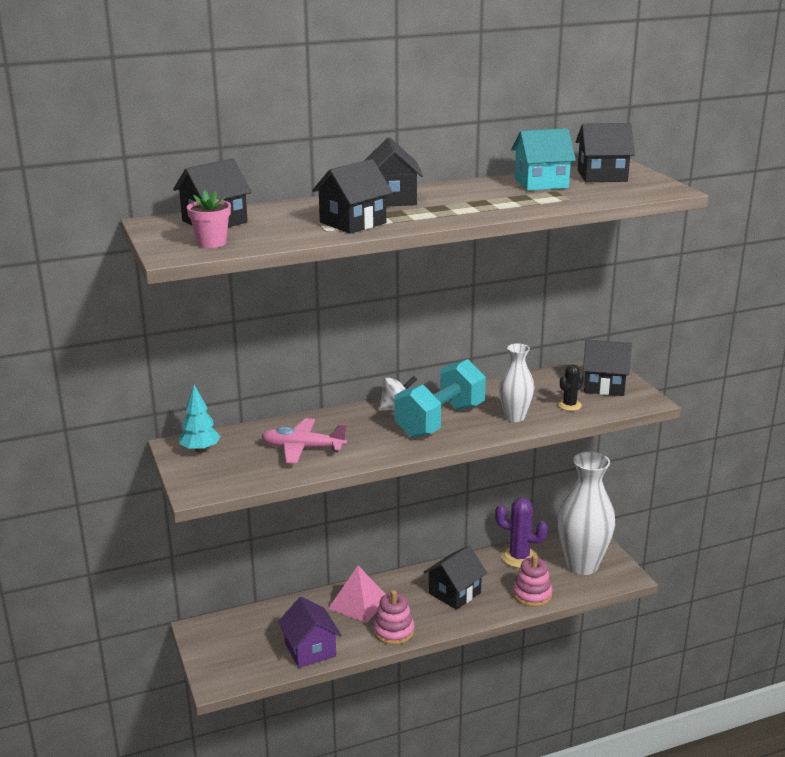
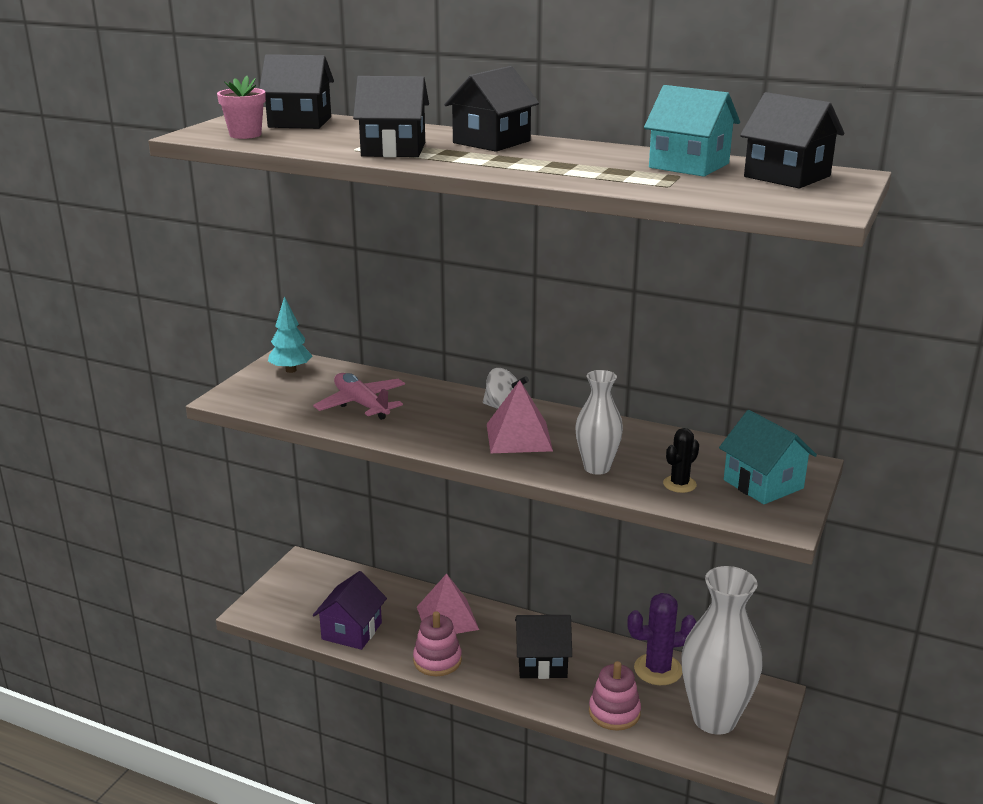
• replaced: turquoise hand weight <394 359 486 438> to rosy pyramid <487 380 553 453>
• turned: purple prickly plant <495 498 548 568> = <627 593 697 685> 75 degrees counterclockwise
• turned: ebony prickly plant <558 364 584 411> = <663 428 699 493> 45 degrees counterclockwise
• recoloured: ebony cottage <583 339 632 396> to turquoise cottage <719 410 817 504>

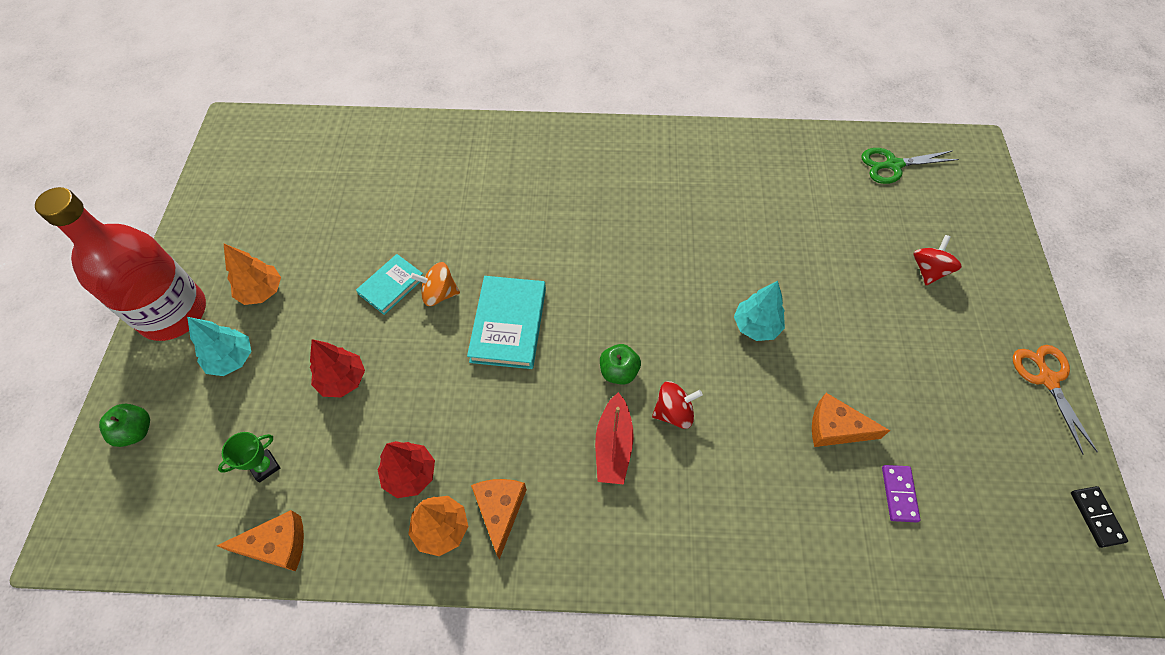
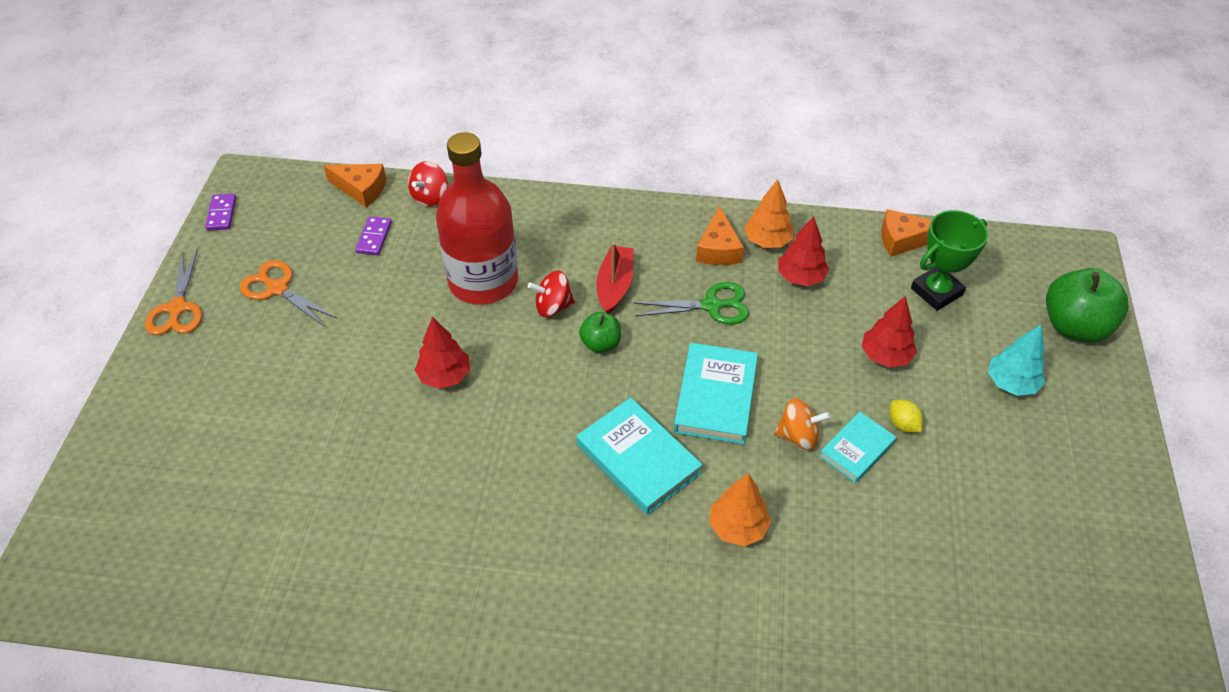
• recoloured: ebony domino tile <1071 486 1128 548> to purple domino tile <205 194 236 231>
• added: orange-coloured scissors <240 260 337 327>
• moved: orange-coloured cheese <812 393 890 447> to <323 164 386 207>
• moved: crimson whirligig <914 235 962 285> to <408 161 448 207>
• recoloured: turquoise toy tree <734 281 785 341> to crimson toy tree <415 317 470 389>
• moved: crimson bottle <35 187 206 341> to <436 132 518 305>
• added: turquoise hardback <577 397 703 515>
• moved: emerald scissors <862 148 959 184> to <634 282 749 324>
• moved: orange-coloured toy tree <223 243 281 305> to <710 473 771 546>
• added: bright yellow lemon <889 400 923 433>
• resized: emerald prize cup <218 432 280 483> = <911 210 988 311> x1.72
• resized: emerald apple fruit <99 404 150 447> = <1046 268 1129 342> x1.81

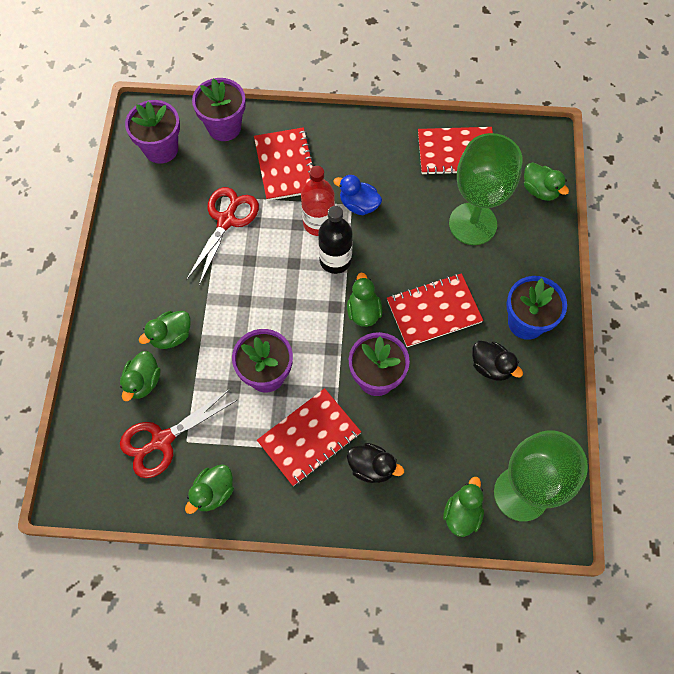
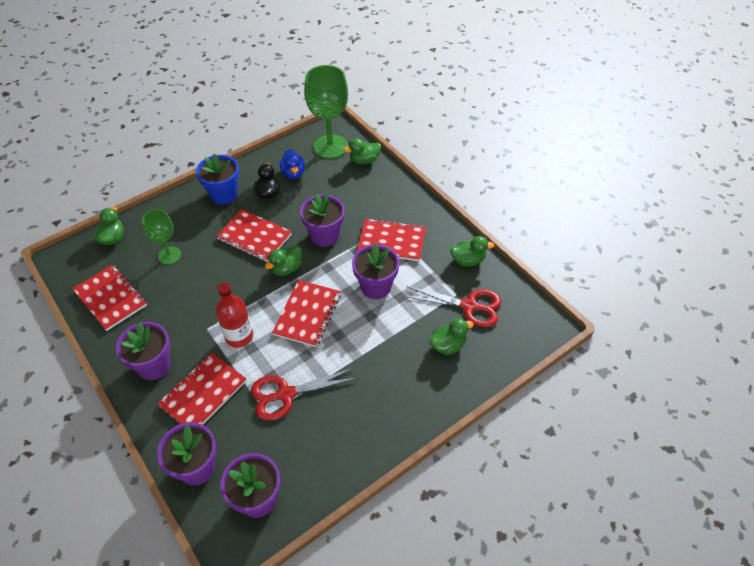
• added: purple potted plant <116 322 171 380>
• resized: emerald wine glass <449 133 523 245> = <142 209 181 265> x0.58
• added: crimson exercise book <272 280 341 347>
• moved: cobalt toy duck <333 175 382 215> to <280 149 305 179>
• removed: emerald toy duck <139 311 191 349>
• removed: ebony bottle <318 206 353 274>
• removed: ebony toy duck <347 443 404 483>

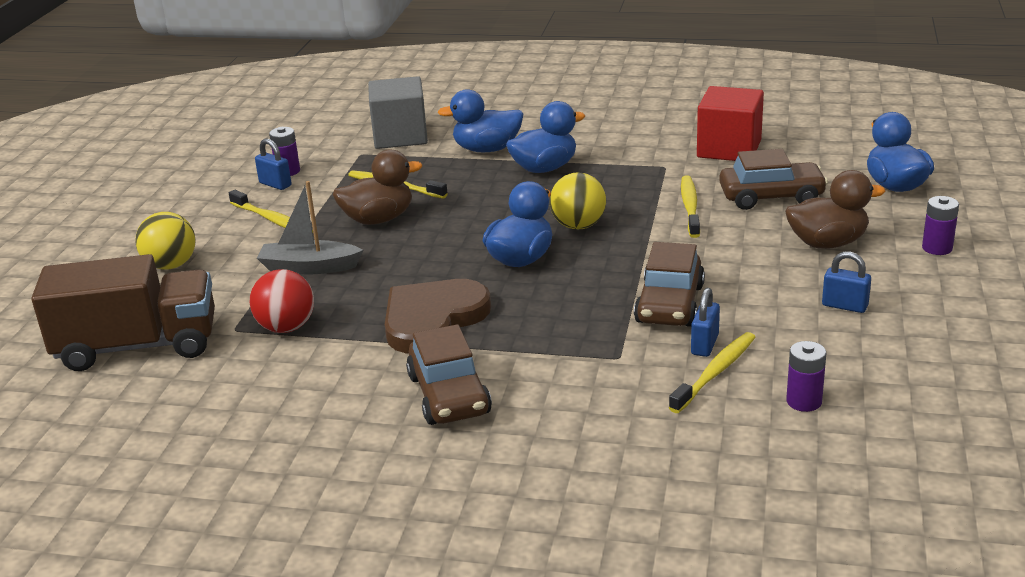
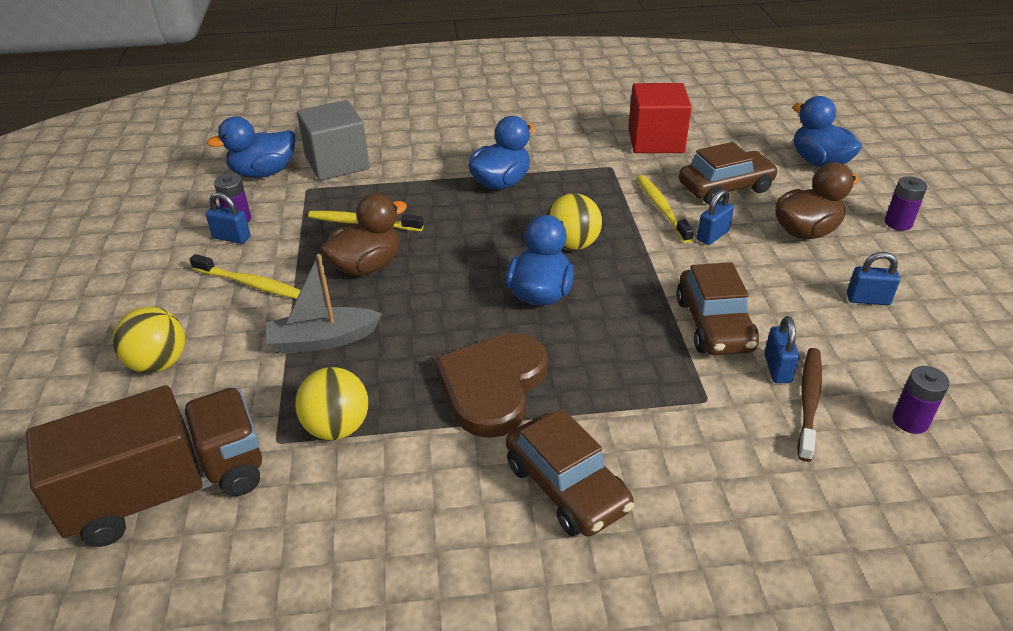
• moved: cobalt toy duck <437 89 523 152> to <206 117 295 178>
• recoloured: crimson ball <250 269 314 333> to bright yellow ball <294 367 369 440>
• added: cobalt padlock <697 189 734 245>
• recoloured: bright yellow tooth brush <669 332 756 413> to brown tooth brush <797 348 822 462>

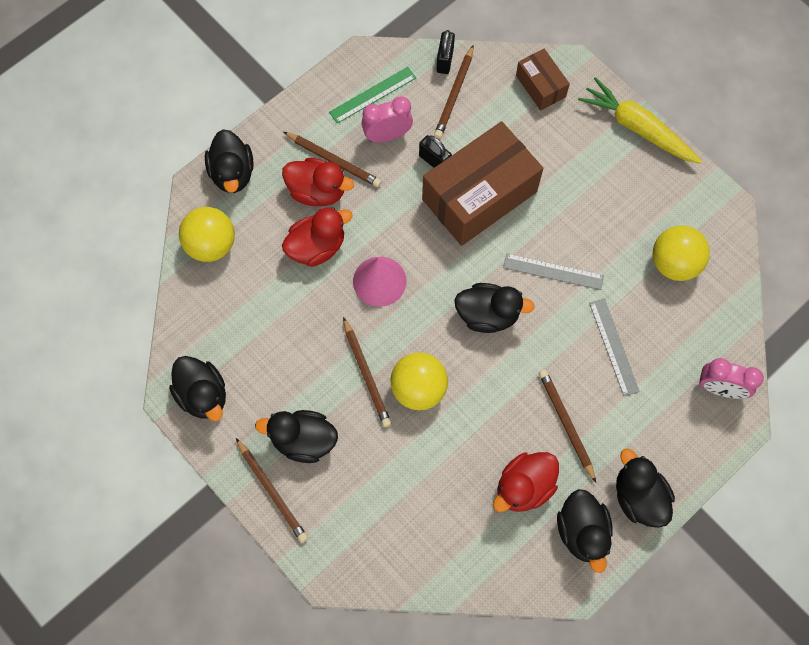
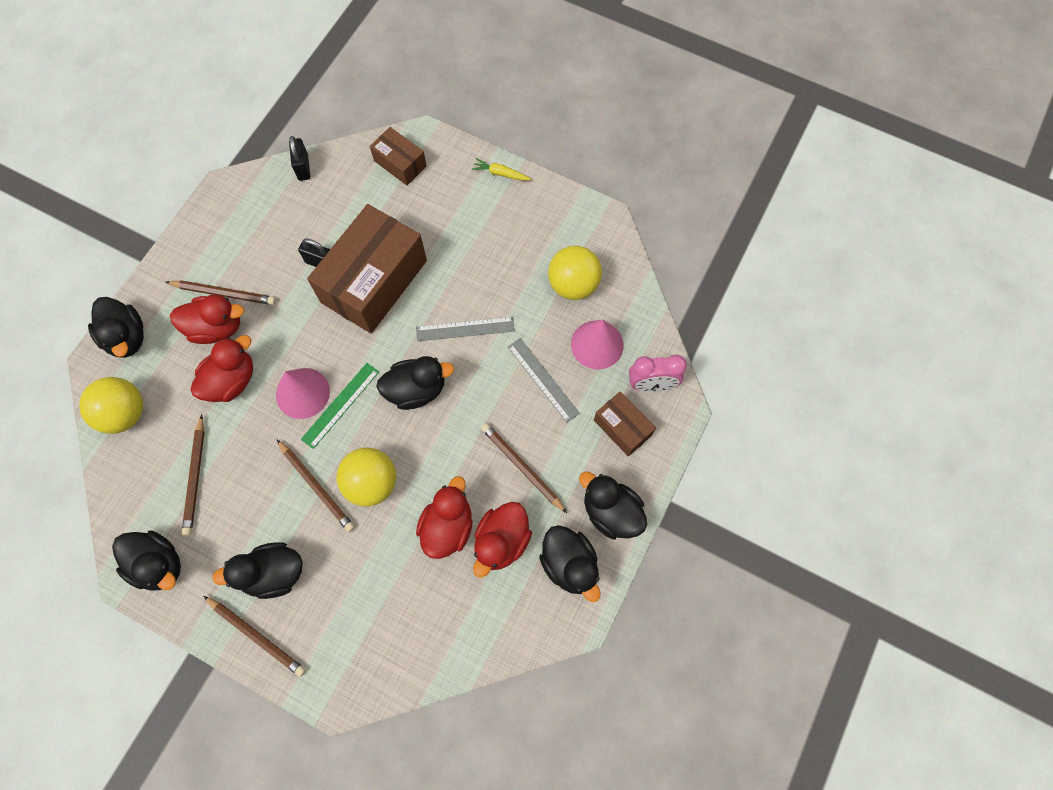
• moved: brown lead pencil <434 45 473 139> to <182 415 205 536>
• moved: emerald straightedge <329 67 416 124> to <301 363 379 449>
• added: crimson toy duck <416 476 473 559>
• resized: bright yellow carrot <578 77 702 164> = <472 158 531 181> x0.46
• added: rosy cone shape <571 320 624 370>
• added: brown package <594 391 656 457>
• removed: rosy alarm clock <361 96 413 142>

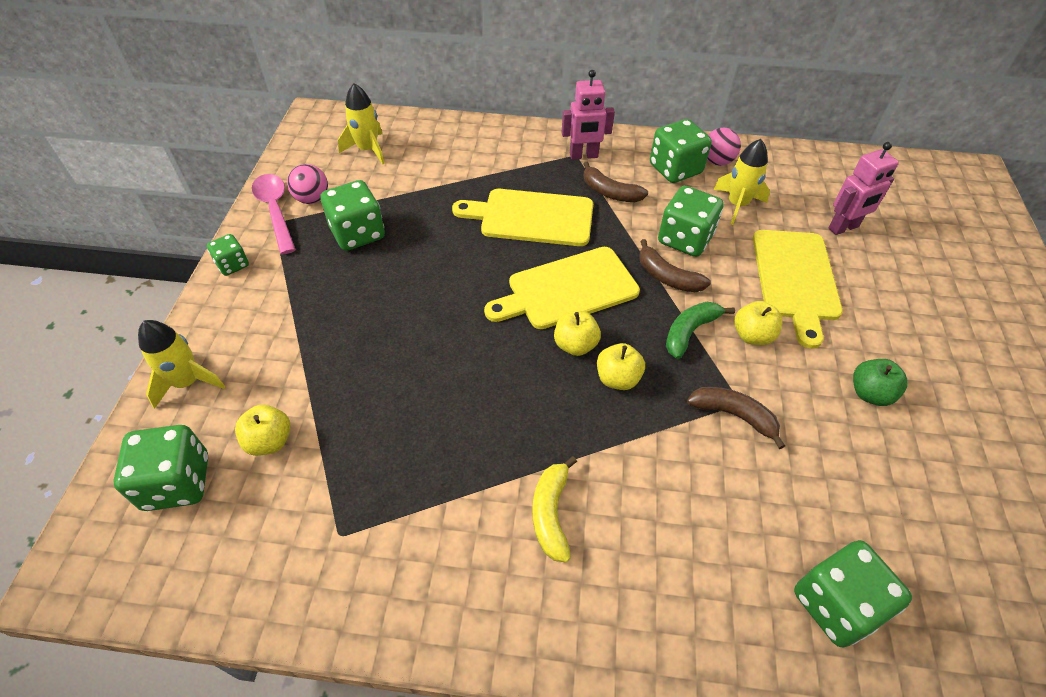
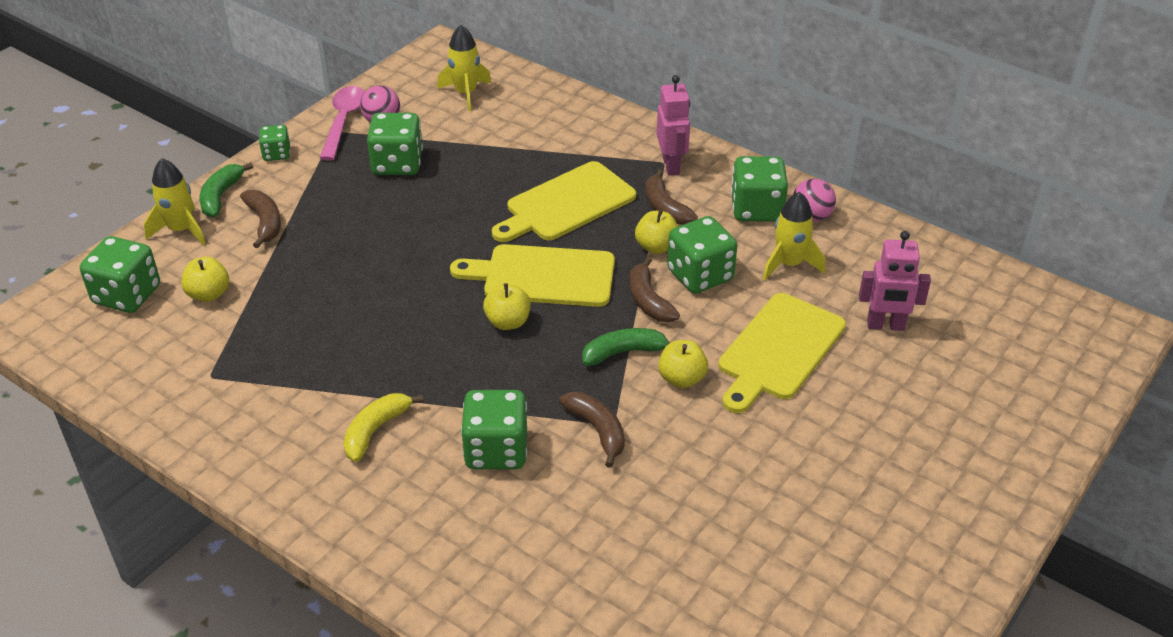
• added: emerald toy banana <199 162 253 217>
• added: brown toy banana <240 190 281 248>
• moved: emerald game die <794 540 912 647> to <461 390 527 469>
• turned: bright yellow bread board <452 189 593 246> = <492 161 636 242> 75 degrees counterclockwise
• moved: bright yellow apple fruit <597 343 645 390> to <635 209 678 254>
• turned: rosy robot <562 70 615 160> = <657 75 690 175> 120 degrees counterclockwise
• removed: emerald apple fruit <853 359 908 406>

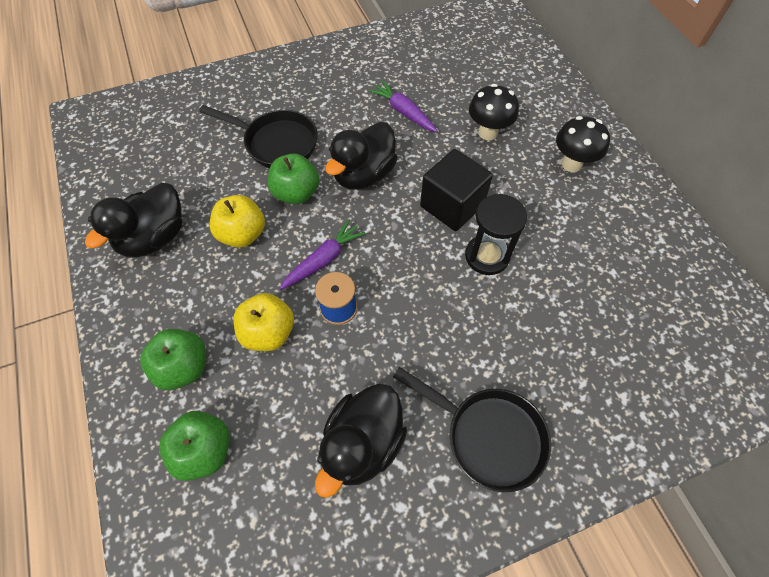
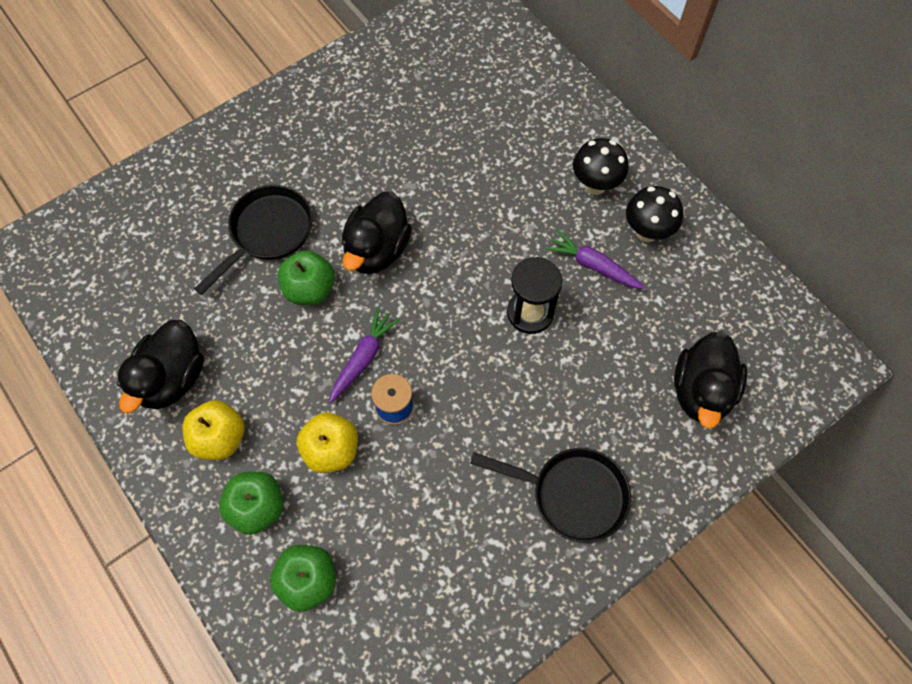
• moved: bright yellow apple fruit <210 195 265 248> to <182 400 245 460>
• turned: ebony skillet <199 105 318 168> = <194 185 313 295> 60 degrees counterclockwise
• moved: purple carrot <369 81 437 132> to <546 230 645 289>
• moved: ebony toadstool <469 84 519 140> to <626 186 683 242>
• moved: ebony toy duck <315 383 407 498> to <674 332 747 429>
• removed: ebony solid cube <420 149 493 231>

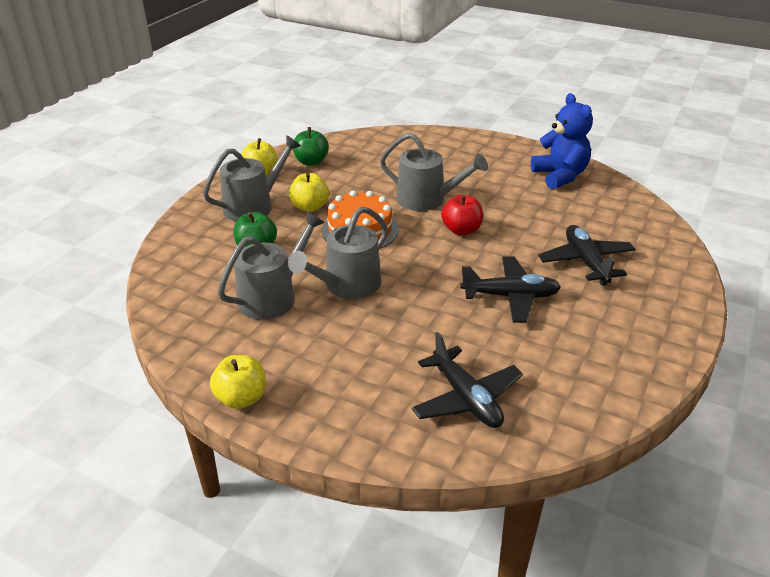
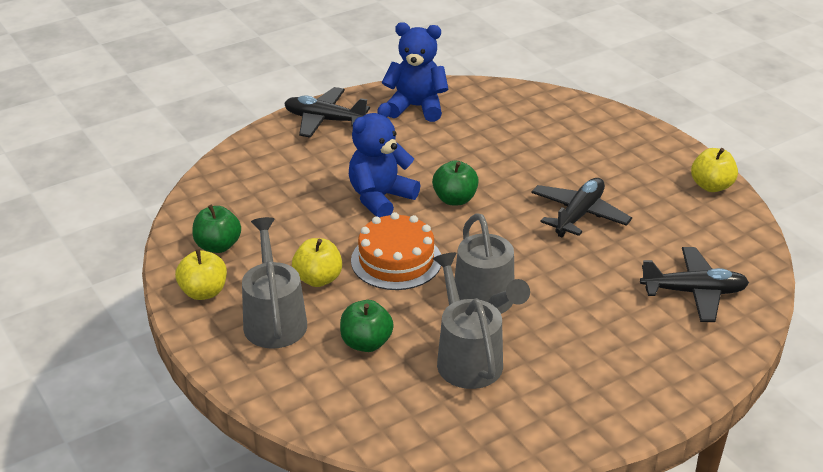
• moved: ebony plane <538 225 636 286> to <284 87 370 138>
• replaced: ash-grey sprinkling can <380 133 488 211> to cobalt stuffed bear <349 103 420 218>
• recoloured: crimson apple fruit <441 195 483 236> to emerald apple fruit <432 160 479 205>
• moved: bright yellow apple fruit <210 355 266 409> to <691 148 738 192>

